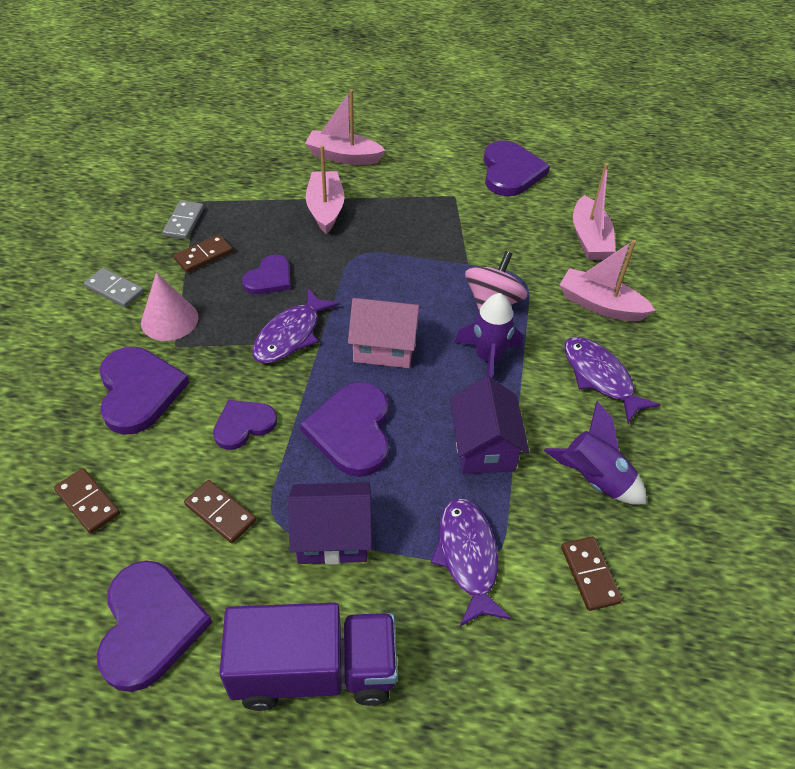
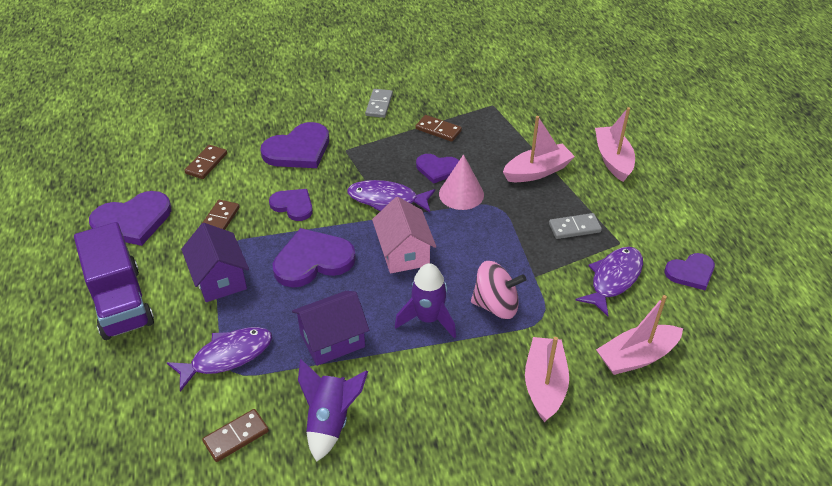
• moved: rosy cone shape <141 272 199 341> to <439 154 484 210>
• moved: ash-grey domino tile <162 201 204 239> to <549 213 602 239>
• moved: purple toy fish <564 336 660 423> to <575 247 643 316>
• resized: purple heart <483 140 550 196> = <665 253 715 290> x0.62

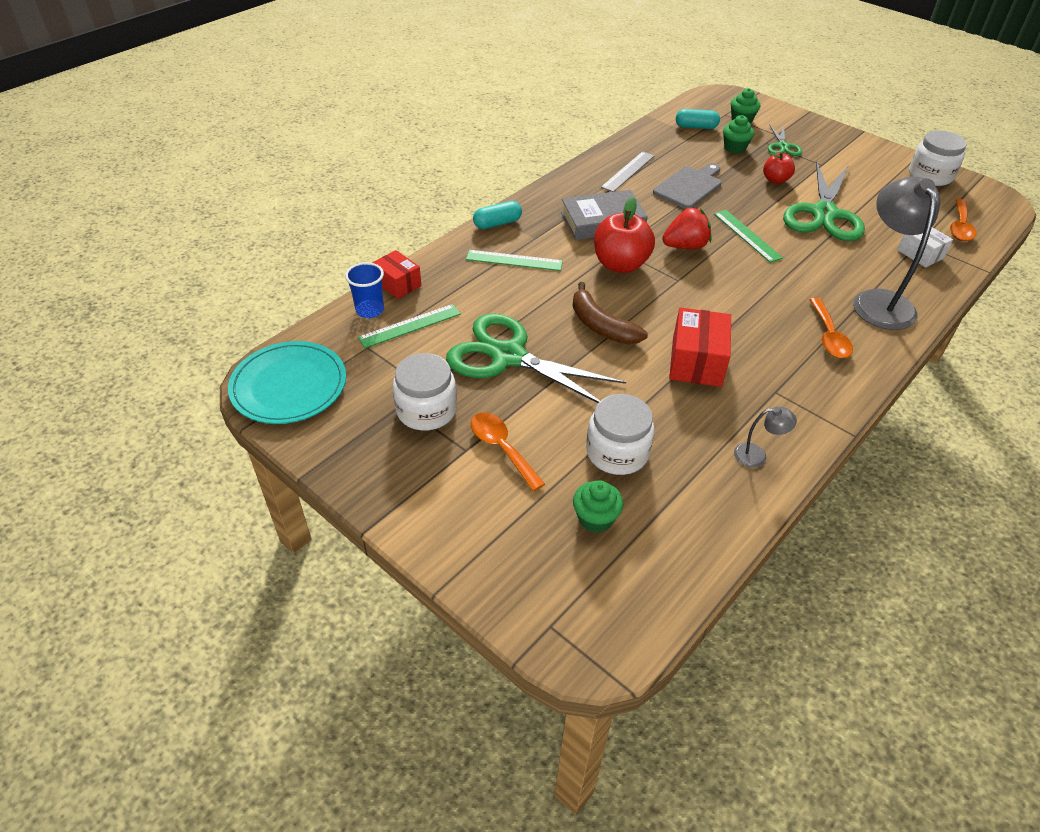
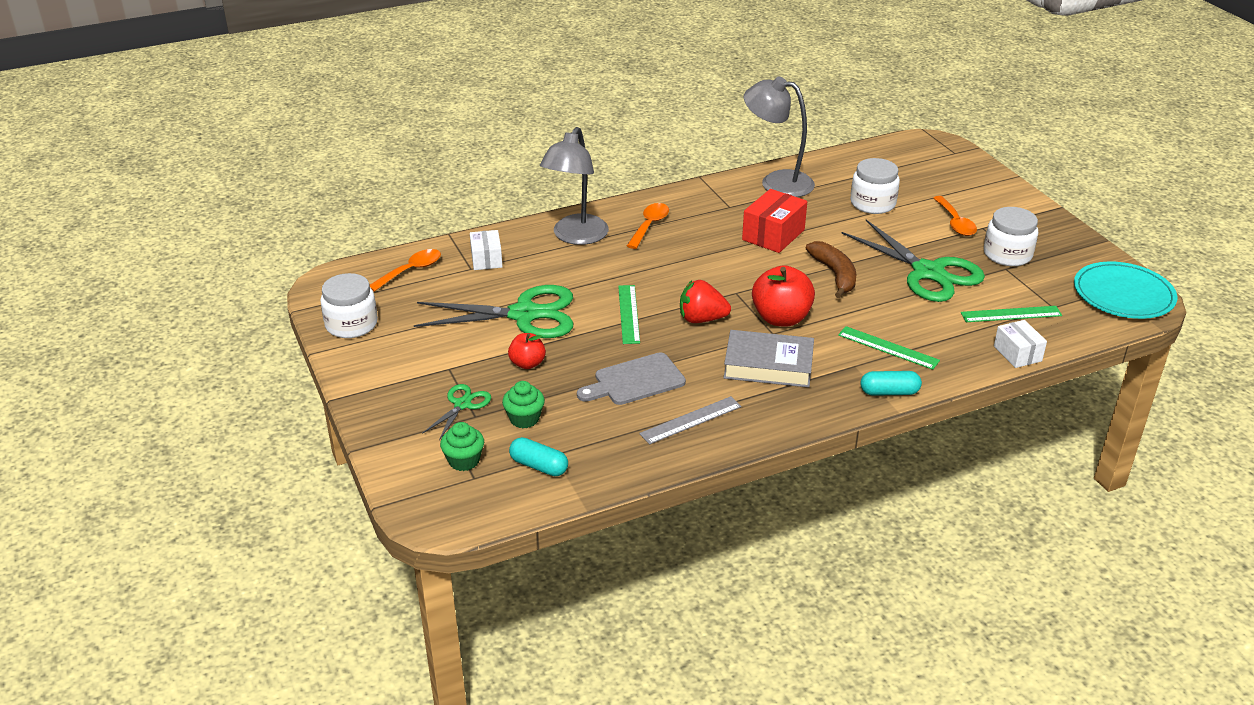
• turned: emerald scissors <783 161 865 241> = <414 285 573 338> 45 degrees clockwise
• resized: ash-grey desk lamp <734 407 797 468> = <744 77 815 197> x2.30
• recoloured: crimson package <372 250 421 299> to white package <994 320 1047 368>
• removed: cobalt cup <345 262 384 318>
• removed: emerald cupcake <573 480 623 533>

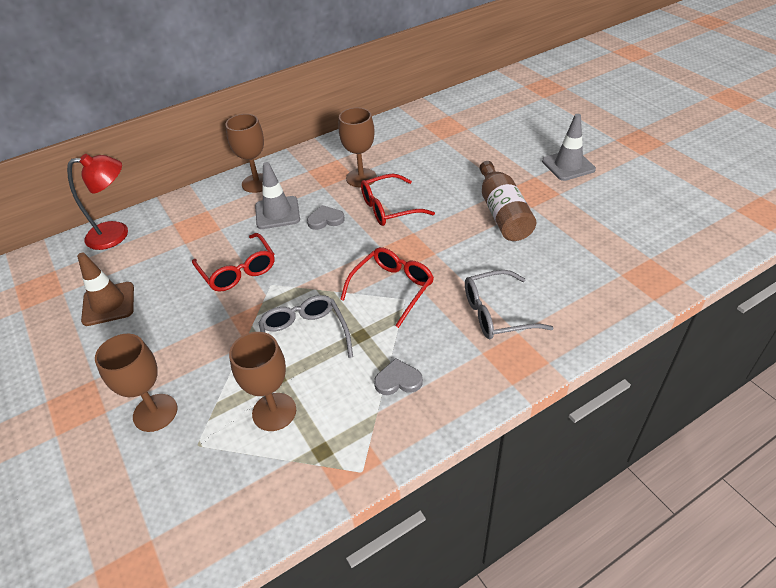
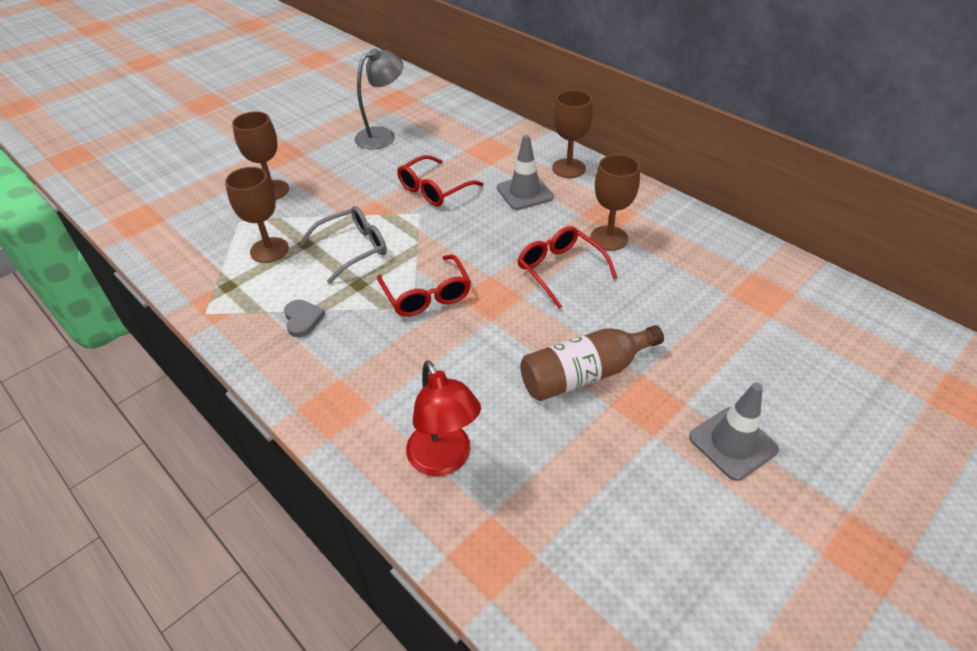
• replaced: brown safety cone <77 253 134 326> to ash-grey desk lamp <354 48 404 149>
• turned: crimson glasses <340 247 434 328> = <377 255 471 317> 45 degrees clockwise
• moved: crimson desk lamp <67 154 128 250> to <406 361 481 476>
• removed: ash-grey heart <307 205 345 230>
• removed: ash-grey glasses <465 270 553 339>

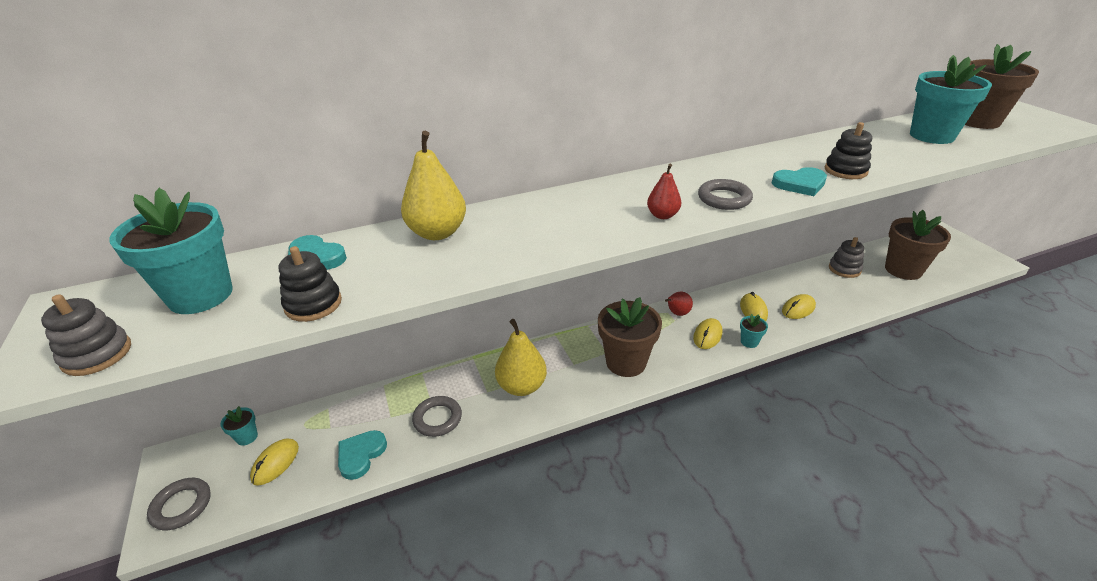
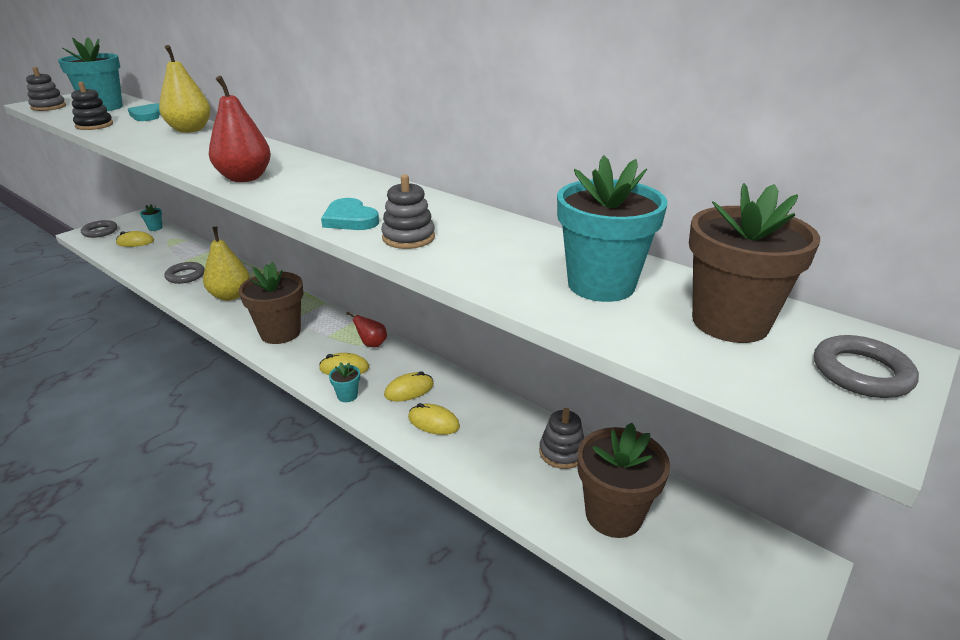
• resized: crimson pear <647 164 681 219> = <209 76 271 182> x1.82
• recoloured: ebony stacking rings <825 122 872 179> to ash-grey stacking rings <381 174 435 249>
• moved: ash-grey ring <698 179 753 210> to <814 335 919 398>
• removed: turquoise heart <338 430 387 480>

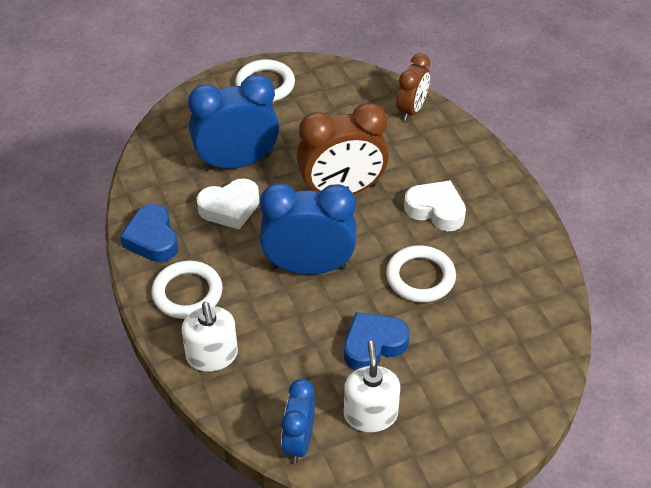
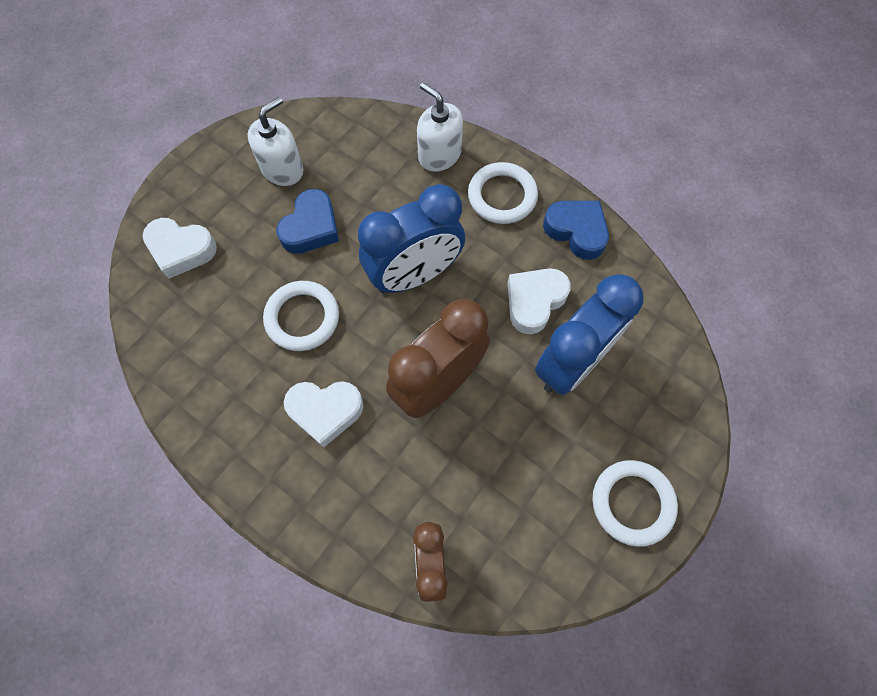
• added: white heart <143 218 217 279>
• turned: white soap pump <344 341 400 432> = <248 97 303 186> 105 degrees counterclockwise
• removed: cobalt alarm clock <281 379 315 463>

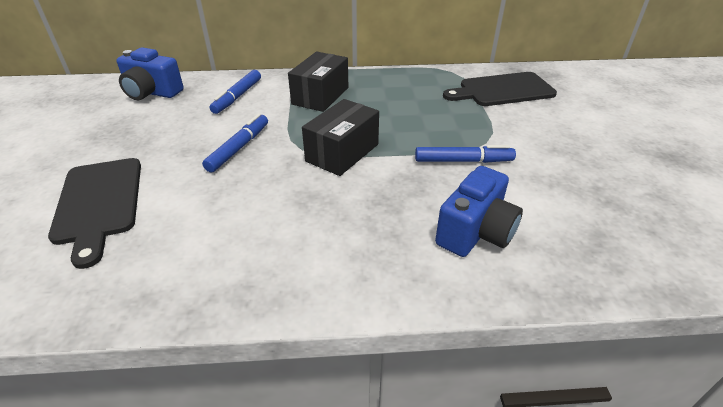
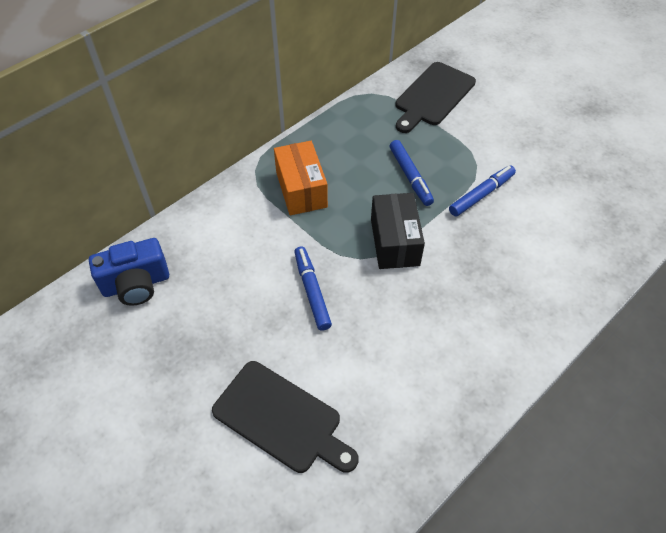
• recoloured: ebony package <288 52 348 112> to orange-coloured package <274 141 328 215>
• moved: cobalt marker <210 70 261 114> to <390 140 434 206>
• removed: cobalt photo camera <435 166 523 257>

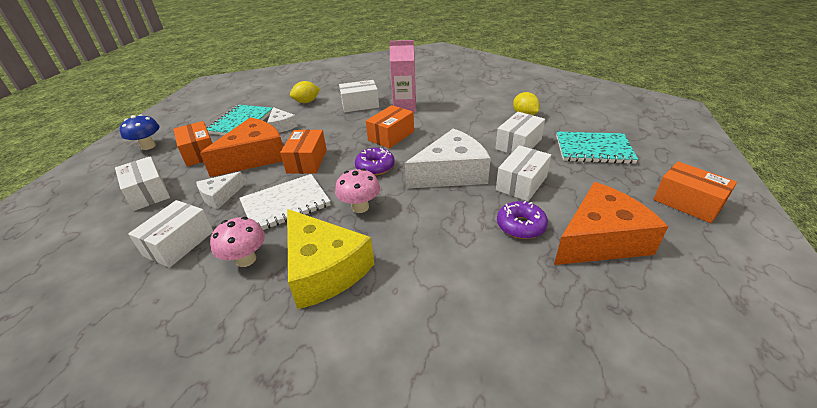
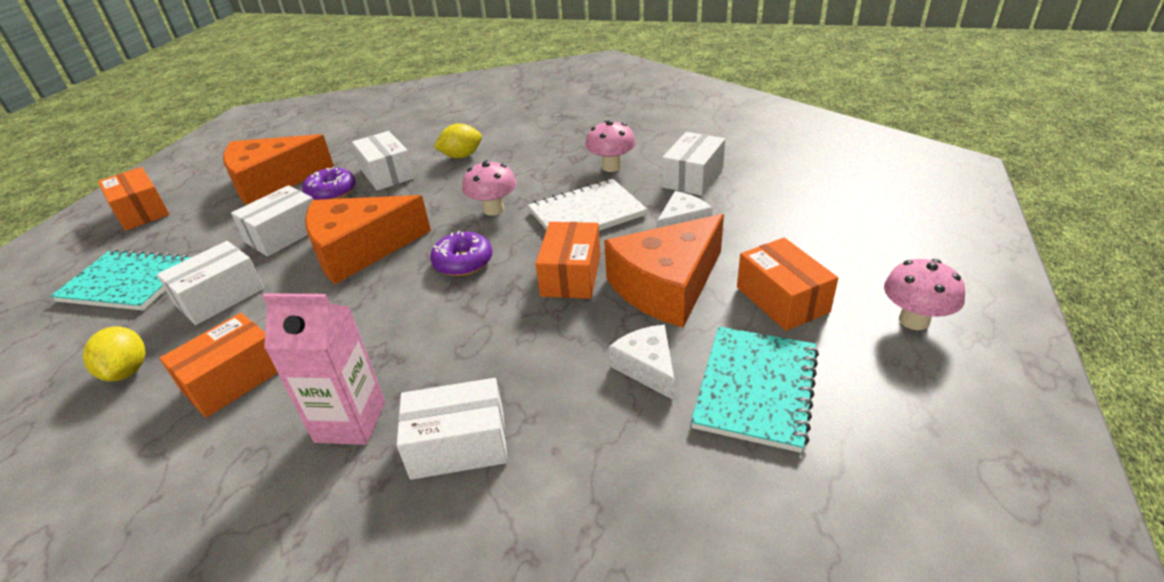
• moved: orange-coloured package <366 105 414 149> to <160 313 278 418>
• recoloured: white cheese <405 128 491 189> to orange-coloured cheese <305 195 431 284>
• moved: white package <115 156 170 211> to <352 131 415 191>
• moved: bright yellow lemon <290 81 320 103> to <434 123 482 158>
• recoloured: cobalt toadstool <120 115 160 150> to rosy toadstool <884 259 965 330>
• removed: bright yellow cheese <287 209 374 309>

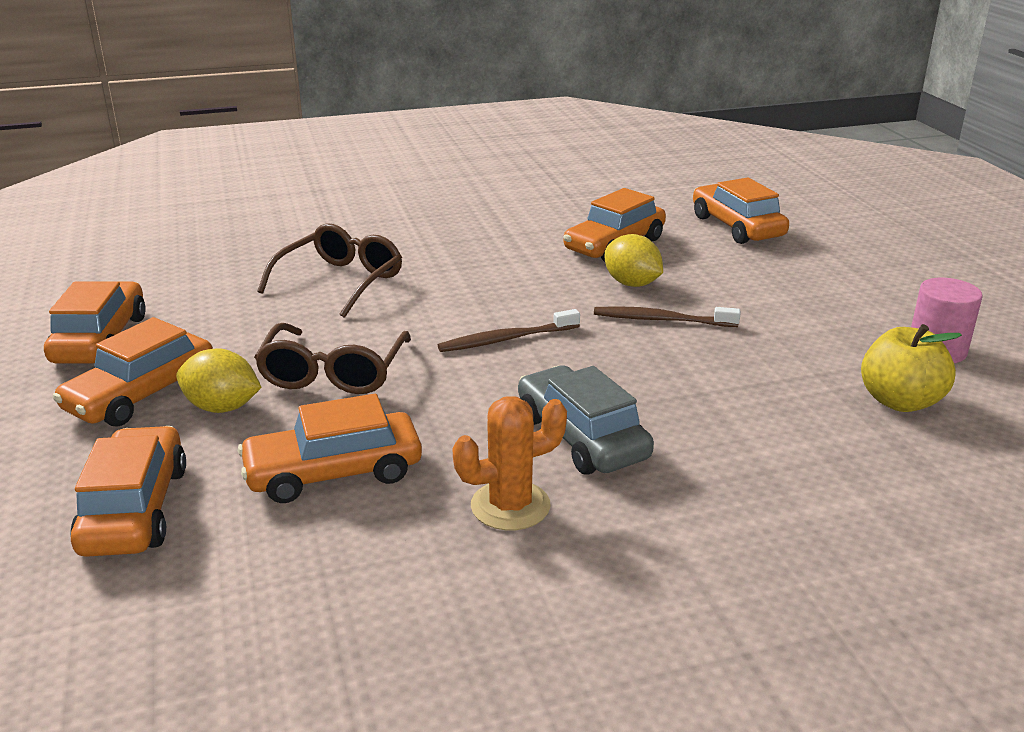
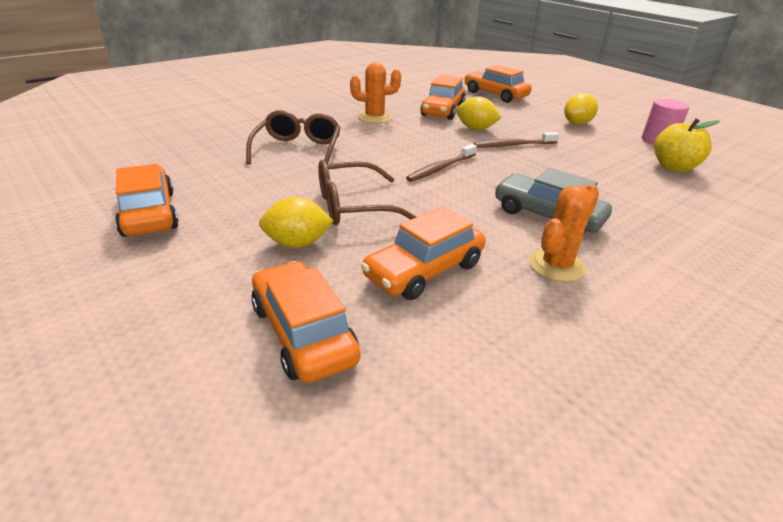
• turned: brown glasses <254 323 411 394> = <318 160 416 225> 90 degrees clockwise
• added: orange-coloured prickly plant <350 62 401 123>
• added: bright yellow lemon <564 93 598 125>
• removed: orange-coloured car <52 317 213 426>

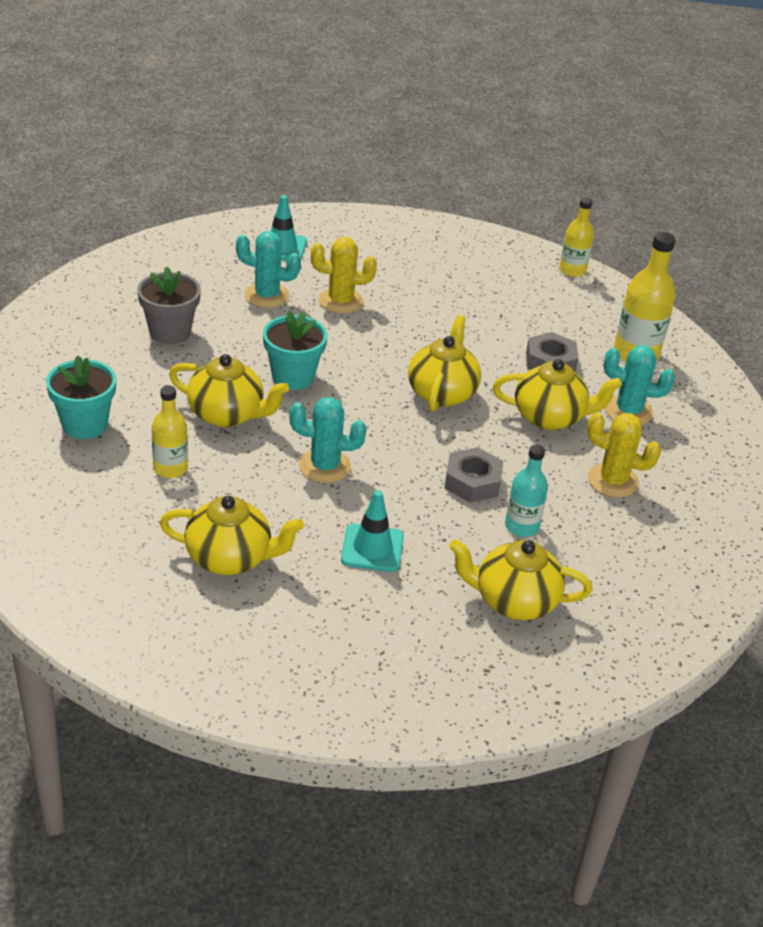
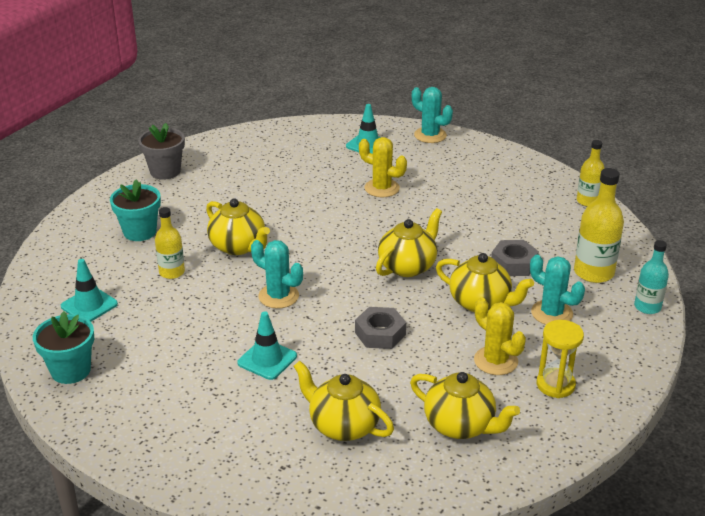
• moved: turquoise potted plant <263 311 328 390> to <33 311 94 384>
• added: turquoise safety cone <61 259 118 322>
• moved: ash-grey potted plant <137 267 201 344> to <138 123 185 180>
• moved: bright yellow tea pot <160 496 304 575> to <410 372 520 439>
• moved: turquoise prickly plant <236 231 301 308> to <412 87 453 143>
• added: bright yellow hourglass <537 320 584 398>
• moved: turquoise bottle <505 445 548 537> to <634 240 669 314>

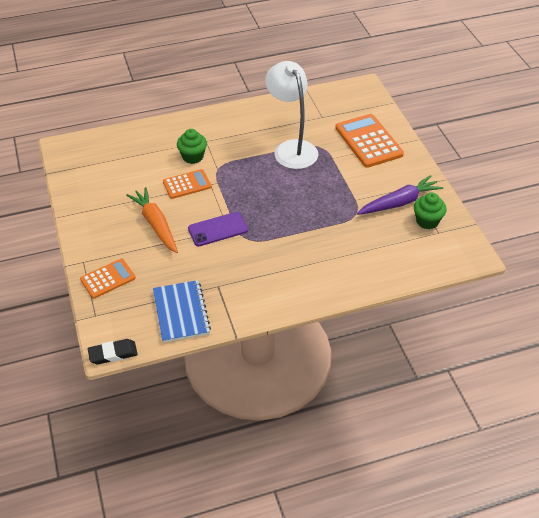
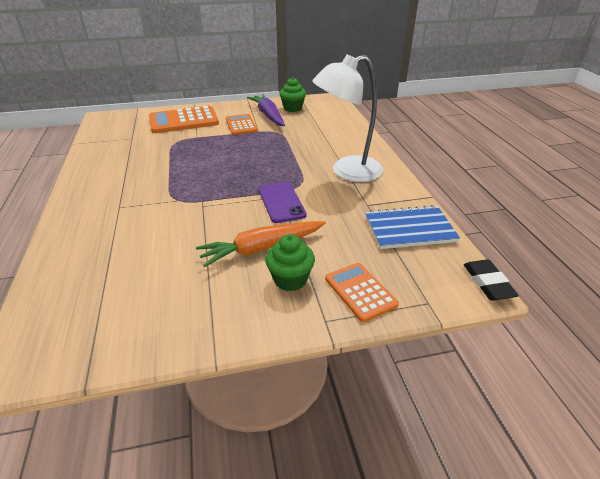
• moved: orange-coloured adding machine <163 169 211 199> to <226 114 257 135>
• moved: emerald cupcake <177 129 207 164> to <265 234 315 291>
• moved: white desk lamp <265 61 318 169> to <312 54 383 182>

